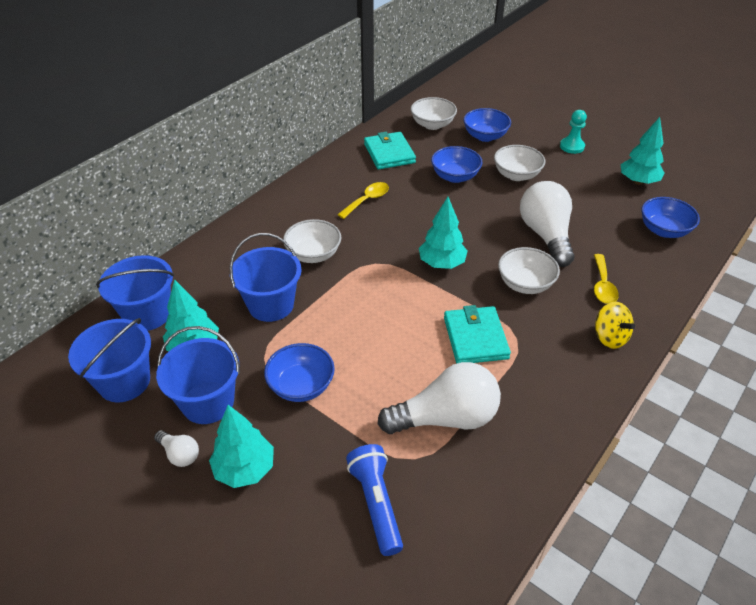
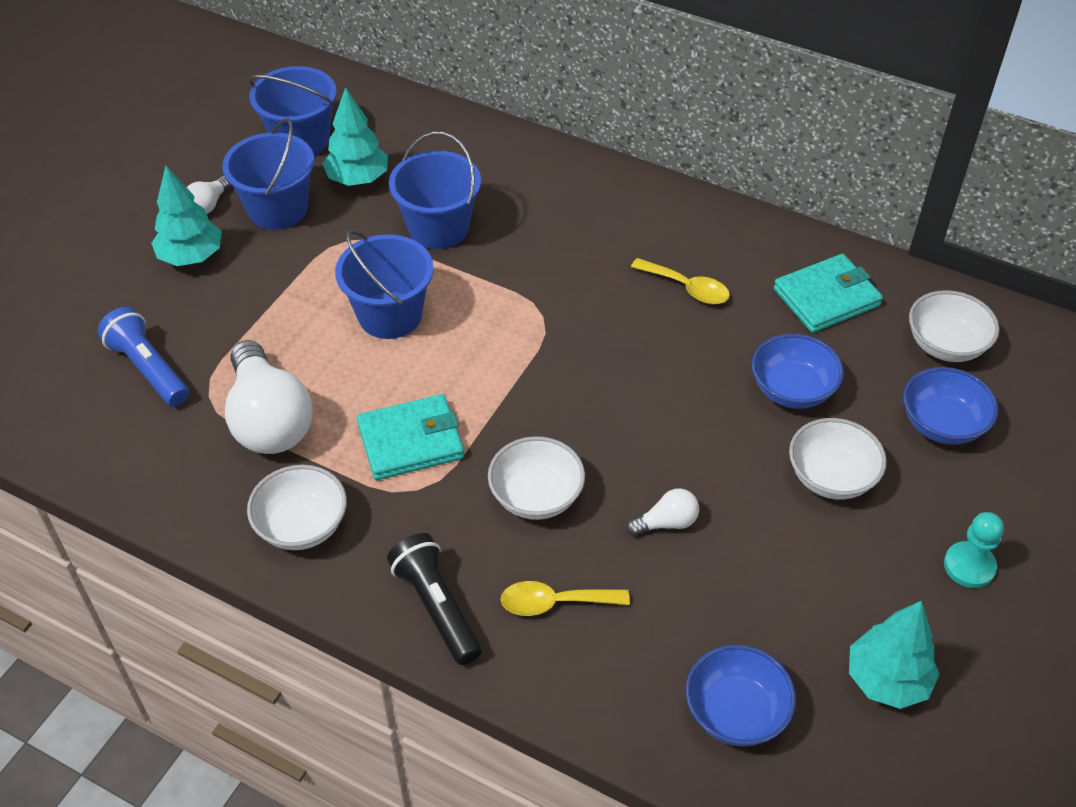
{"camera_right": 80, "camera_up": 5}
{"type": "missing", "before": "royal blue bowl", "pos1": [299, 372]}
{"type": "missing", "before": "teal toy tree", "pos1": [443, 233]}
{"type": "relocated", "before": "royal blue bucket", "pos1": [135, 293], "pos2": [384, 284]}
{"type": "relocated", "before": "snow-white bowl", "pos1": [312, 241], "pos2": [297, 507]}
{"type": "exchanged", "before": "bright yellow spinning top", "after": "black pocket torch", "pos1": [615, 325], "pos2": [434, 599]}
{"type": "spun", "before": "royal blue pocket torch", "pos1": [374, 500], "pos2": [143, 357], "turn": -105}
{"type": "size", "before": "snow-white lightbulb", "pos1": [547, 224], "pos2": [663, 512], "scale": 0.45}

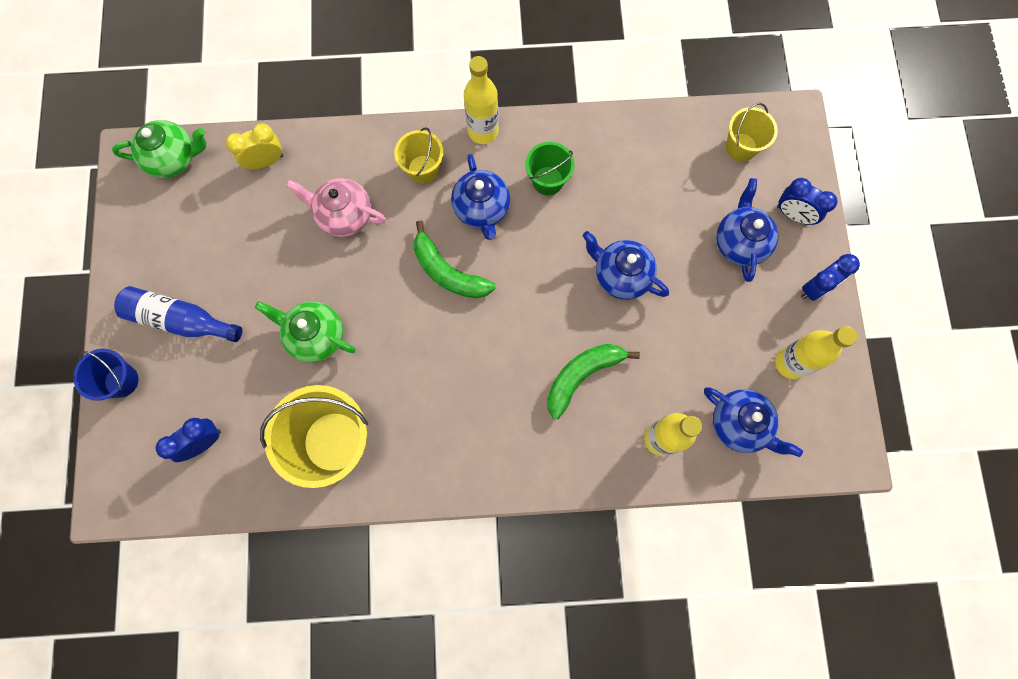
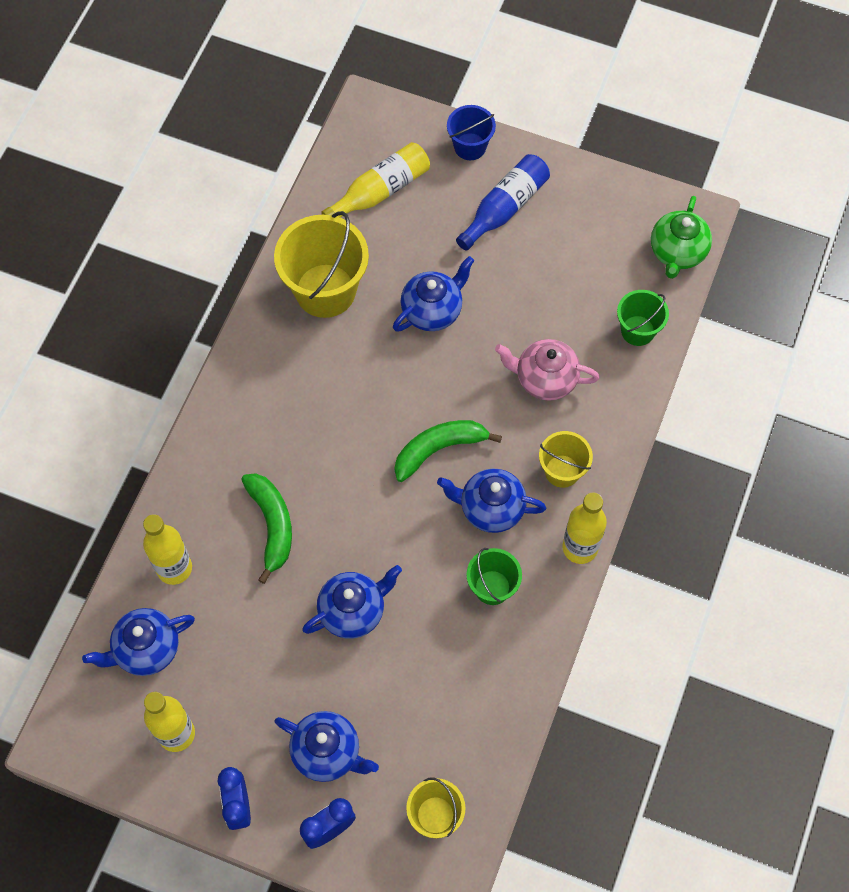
{"camera_right": 115, "camera_up": -10}
{"type": "exchanged", "before": "royal blue clock", "after": "bright yellow flask", "pos1": [188, 440], "pos2": [375, 180]}
{"type": "exchanged", "before": "bright yellow clock", "after": "green bucket", "pos1": [254, 146], "pos2": [643, 318]}
{"type": "colour", "before": "green teapot", "after": "royal blue teapot", "pos1": [305, 332], "pos2": [433, 294]}
{"type": "spun", "before": "pink teapot", "pos1": [335, 207], "pos2": [547, 370], "turn": -120}

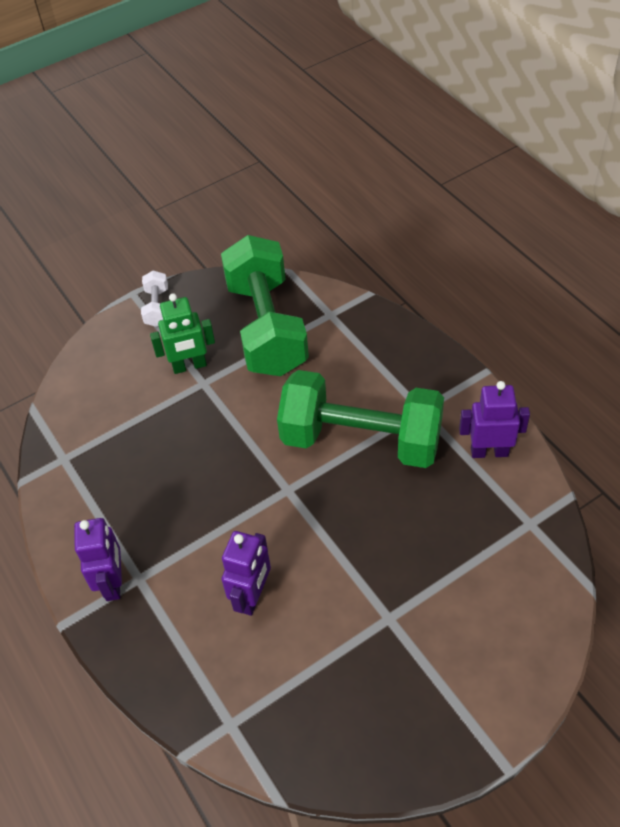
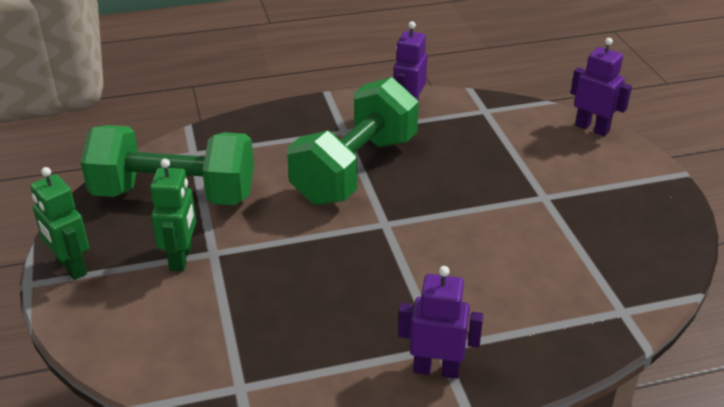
{"camera_right": -75, "camera_up": -15}
{"type": "relocated", "before": "violet robot", "pos1": [246, 573], "pos2": [601, 87]}
{"type": "exchanged", "before": "snow-white dumbbell", "after": "green robot", "pos1": [154, 299], "pos2": [59, 223]}

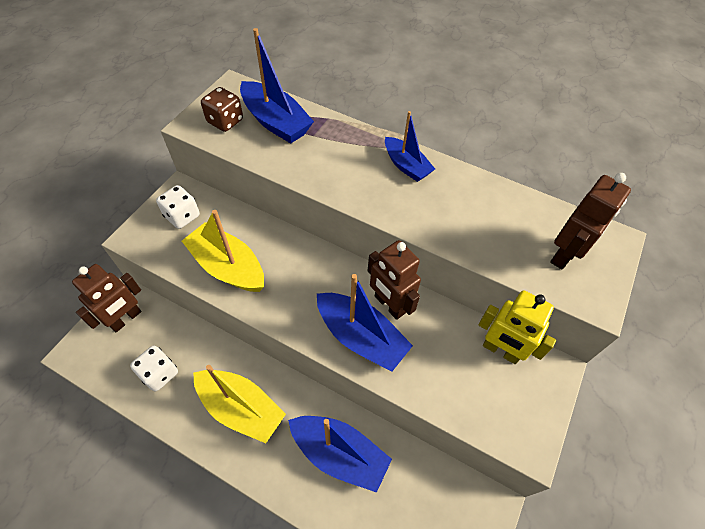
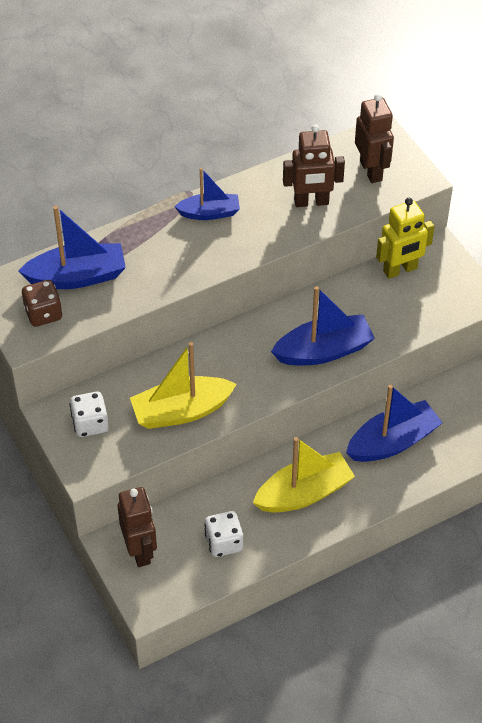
{"camera_right": -55, "camera_up": -5}
{"type": "relocated", "before": "brown robot", "pos1": [394, 280], "pos2": [314, 165]}

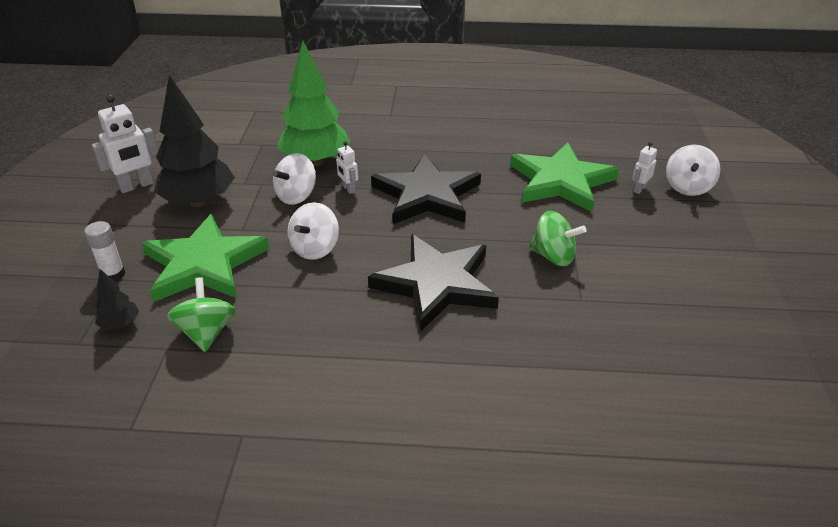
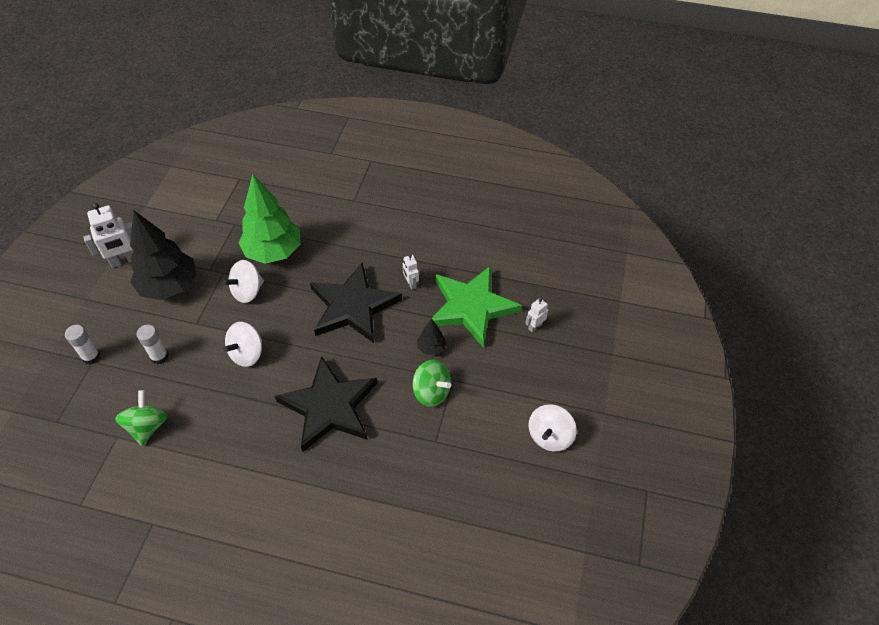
{"camera_right": 10, "camera_up": 15}
{"type": "relocated", "before": "black toy tree", "pos1": [117, 299], "pos2": [432, 336]}
{"type": "relocated", "before": "snow-white robot", "pos1": [347, 167], "pos2": [411, 272]}
{"type": "relocated", "before": "snow-white spinning top", "pos1": [693, 170], "pos2": [552, 428]}
{"type": "exchanged", "before": "green five-pointed star", "after": "snow-white stick of glue", "pos1": [205, 258], "pos2": [152, 344]}

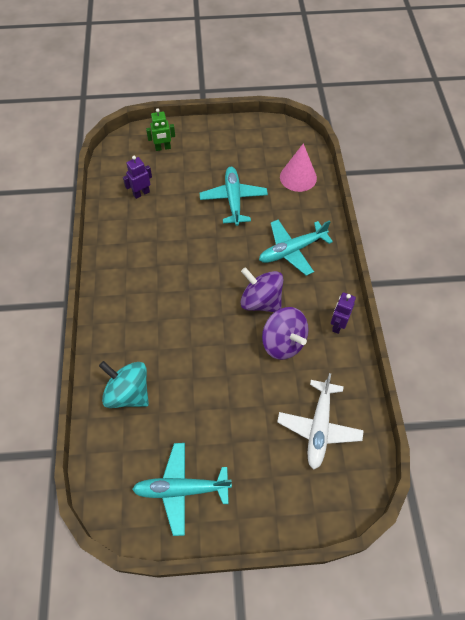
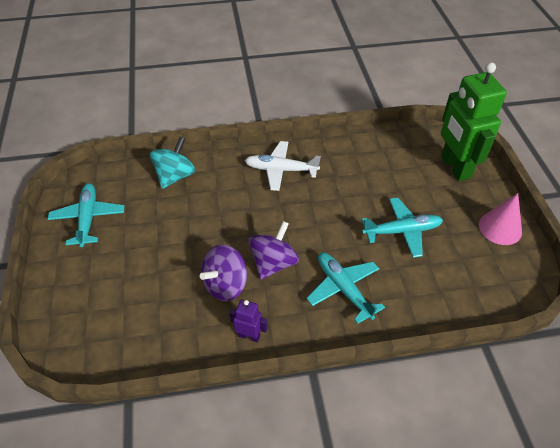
{"camera_right": 85, "camera_up": -10}
{"type": "missing", "before": "violet robot", "pos1": [137, 177]}
{"type": "relocated", "before": "snow-white plane", "pos1": [320, 421], "pos2": [283, 166]}
{"type": "relocated", "before": "pink cone", "pos1": [298, 167], "pos2": [500, 219]}
{"type": "size", "before": "green robot", "pos1": [160, 129], "pos2": [474, 121], "scale": 2.29}

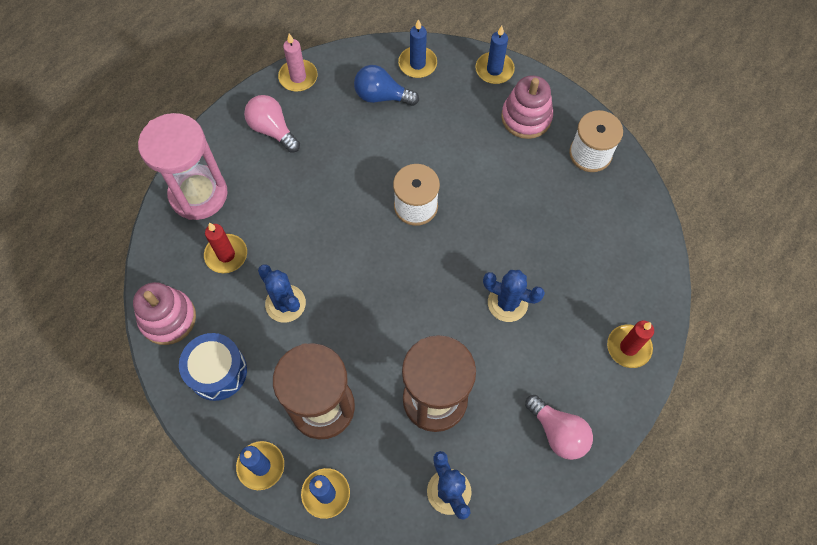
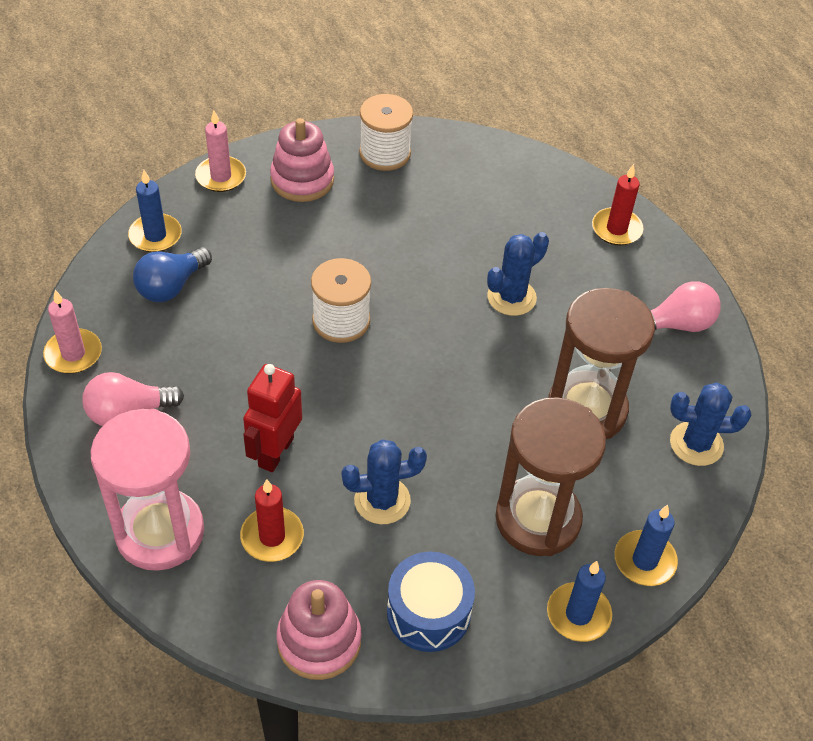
{"camera_right": -65, "camera_up": -15}
{"type": "appeared", "after": "crimson robot", "pos2": [272, 418]}
{"type": "colour", "before": "royal blue candle", "after": "pink candle", "pos1": [495, 55], "pos2": [220, 151]}

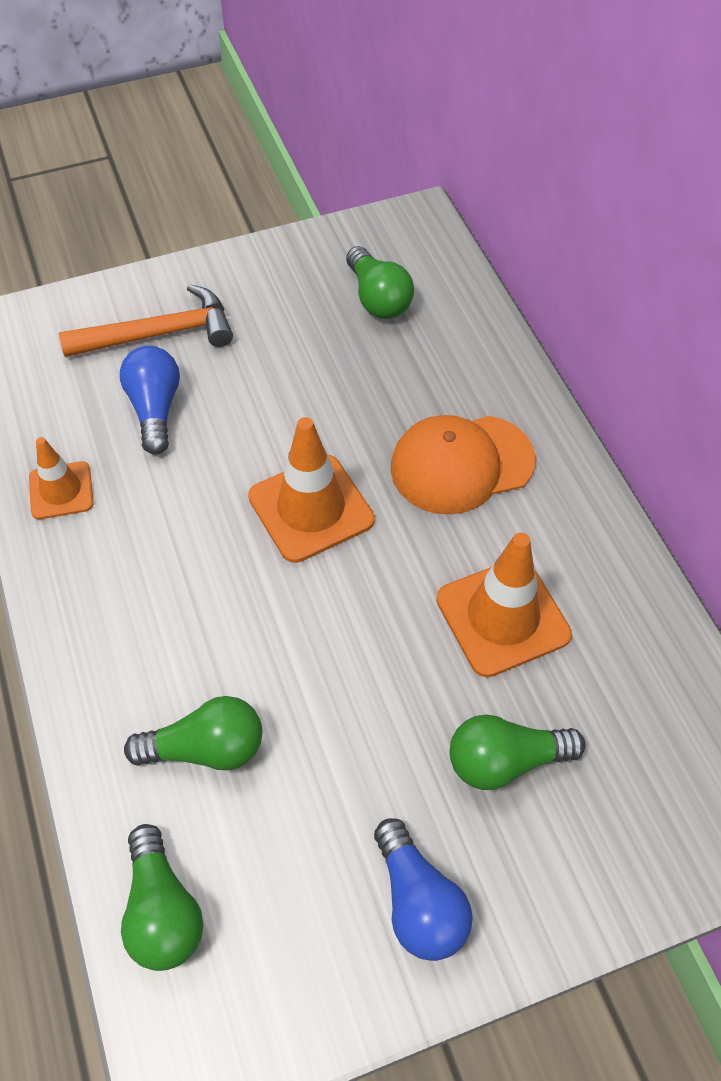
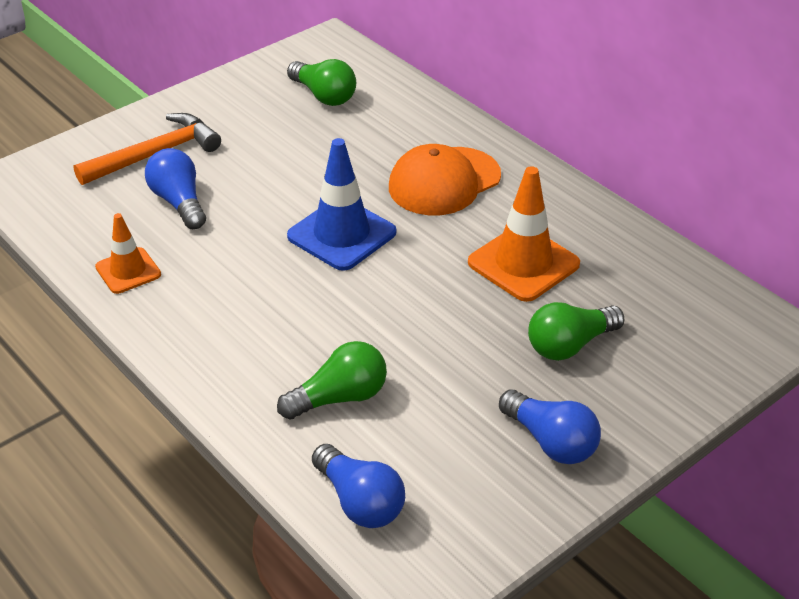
{"camera_right": -20, "camera_up": -15}
{"type": "colour", "before": "green lightbulb", "after": "royal blue lightbulb", "pos1": [162, 897], "pos2": [358, 486]}
{"type": "colour", "before": "orange-coloured traffic cone", "after": "royal blue traffic cone", "pos1": [311, 490], "pos2": [341, 204]}

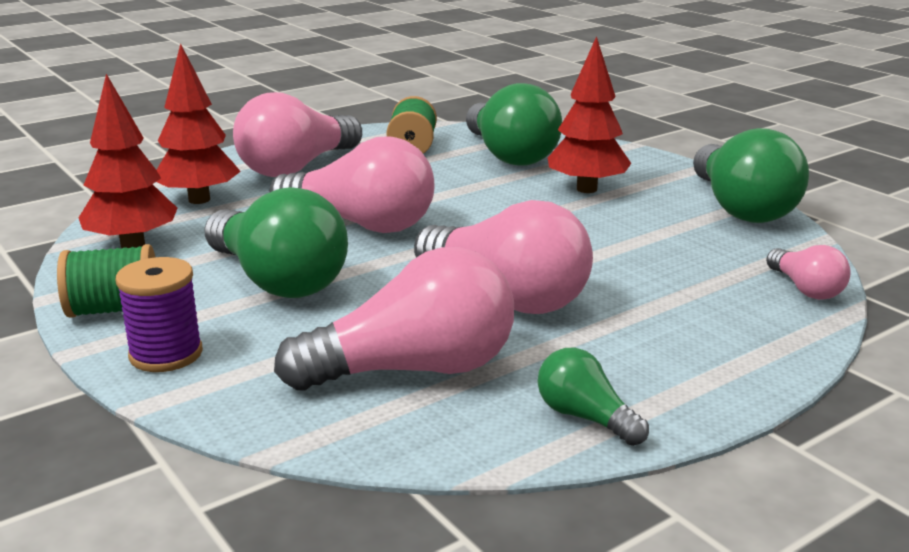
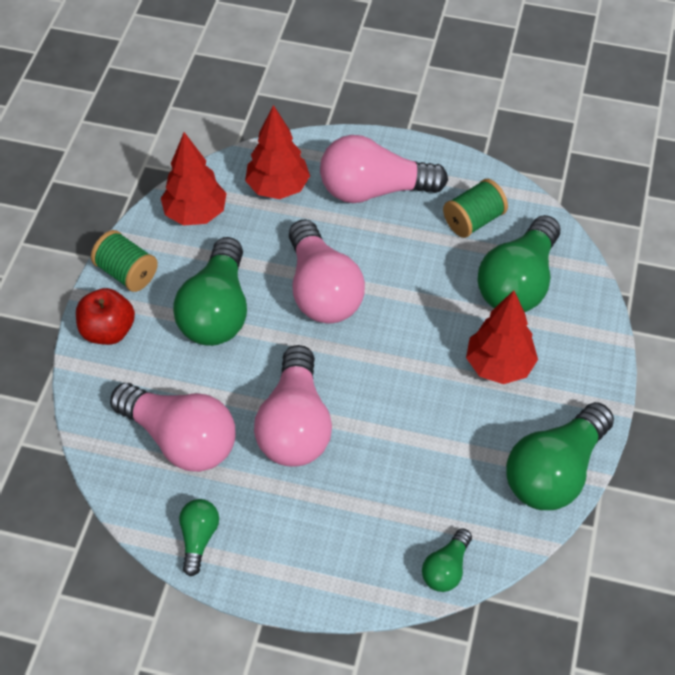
{"camera_right": 50, "camera_up": 30}
{"type": "exchanged", "before": "violet bobbin", "after": "crimson apple fruit", "pos1": [159, 314], "pos2": [105, 316]}
{"type": "colour", "before": "pink lightbulb", "after": "green lightbulb", "pos1": [808, 272], "pos2": [447, 560]}

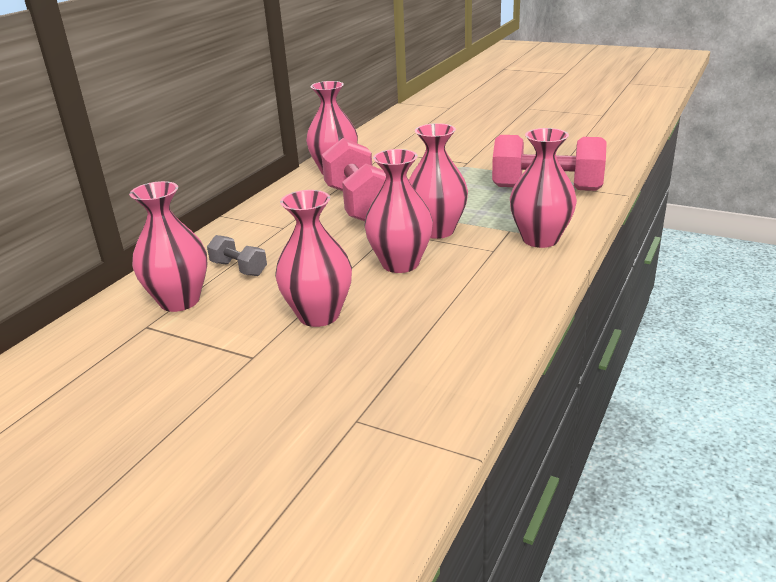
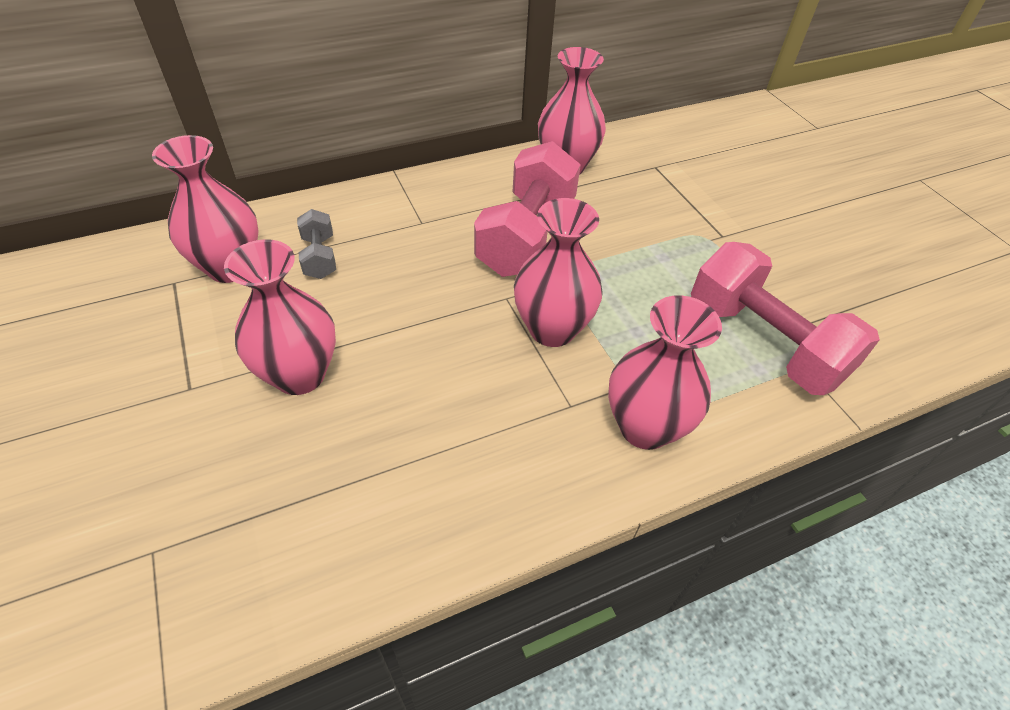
{"camera_right": 35, "camera_up": 20}
{"type": "missing", "before": "pink tall vase", "pos1": [398, 211]}

